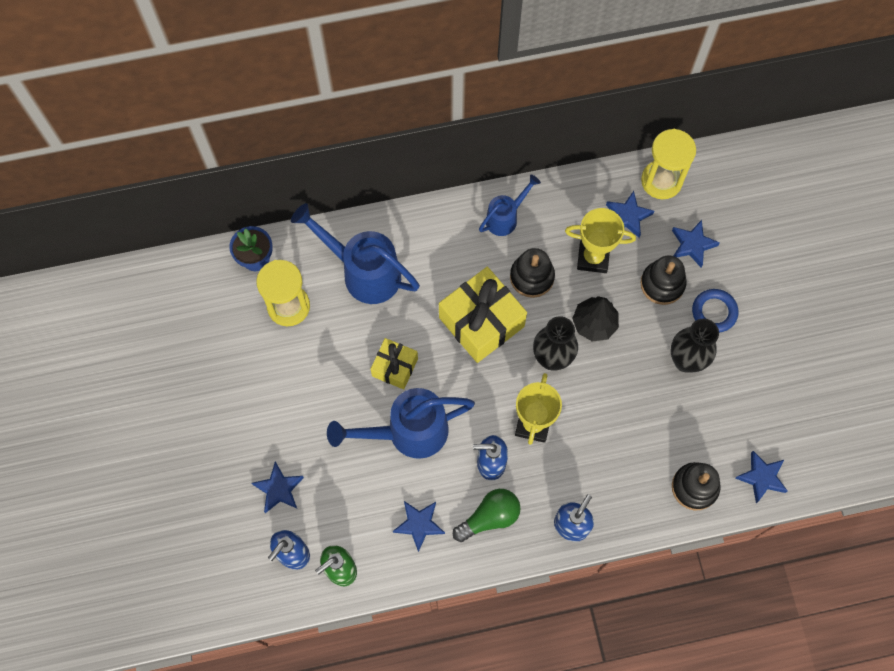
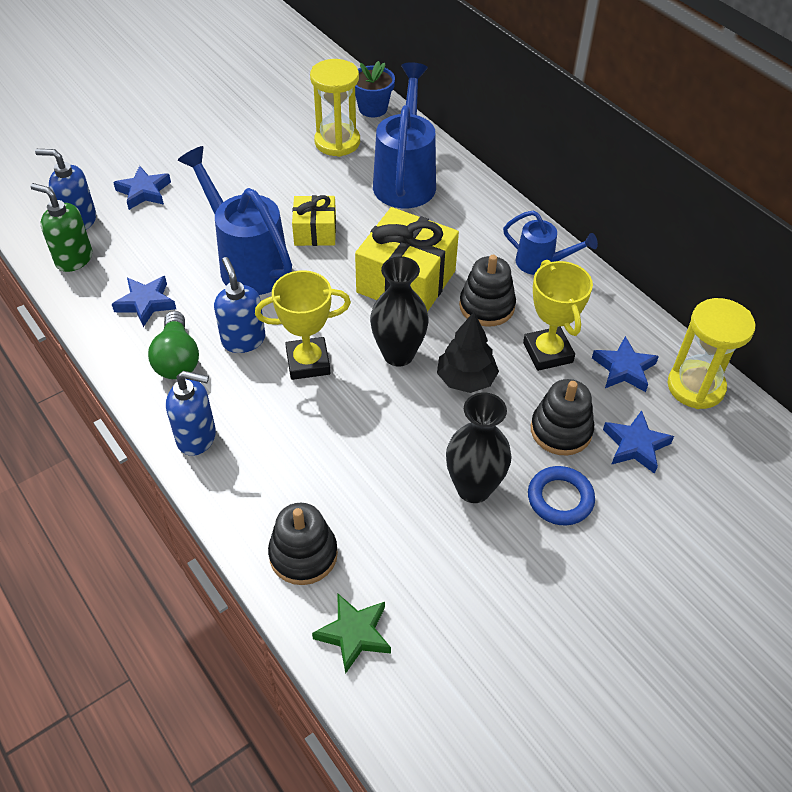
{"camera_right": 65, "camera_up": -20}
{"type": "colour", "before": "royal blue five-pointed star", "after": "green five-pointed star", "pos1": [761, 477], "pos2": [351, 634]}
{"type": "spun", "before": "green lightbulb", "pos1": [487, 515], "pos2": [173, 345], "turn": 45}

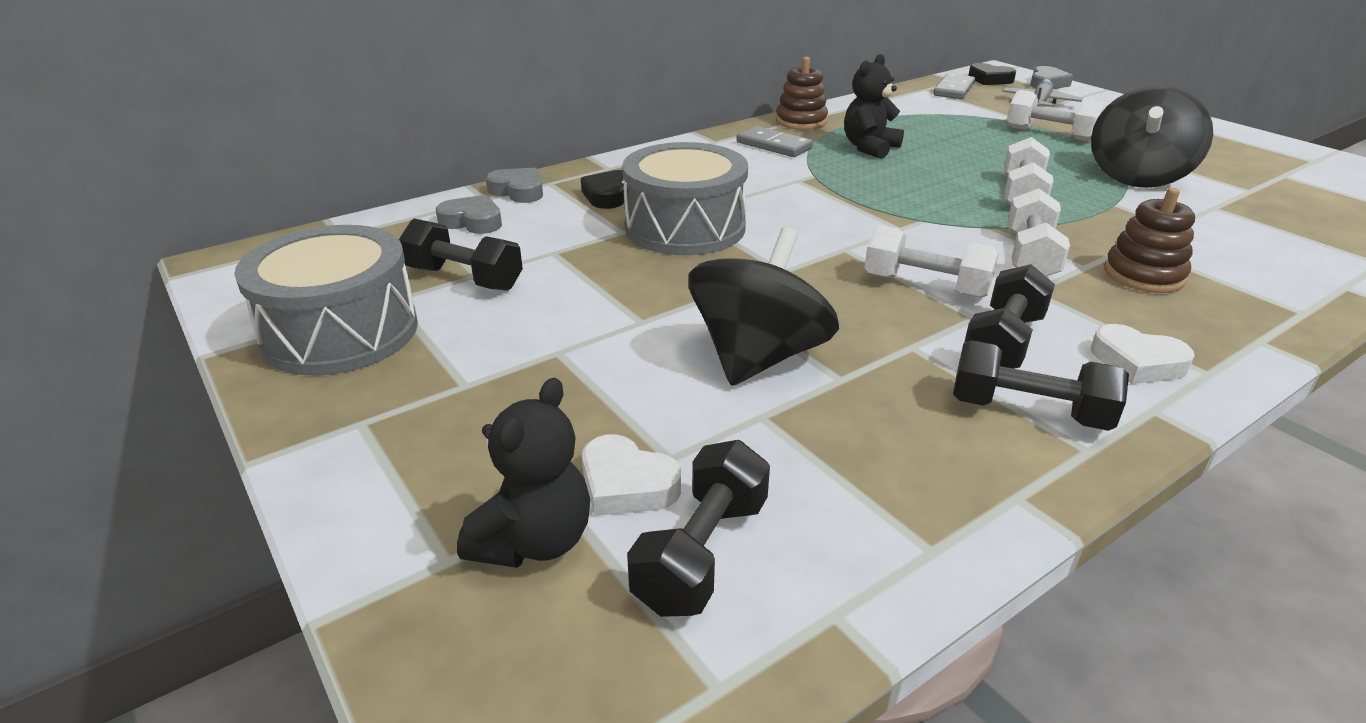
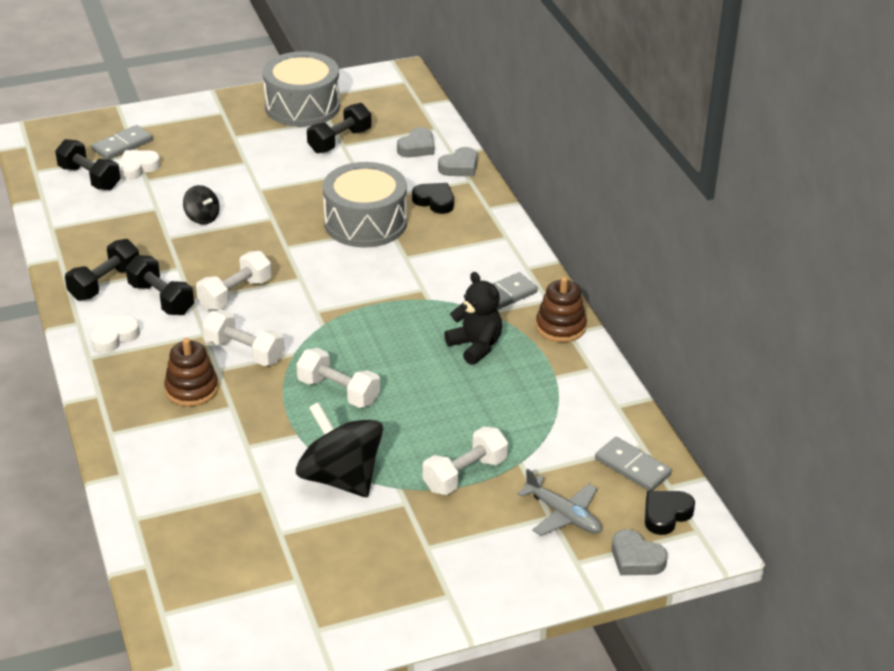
{"camera_right": 105, "camera_up": 5}
{"type": "exchanged", "before": "black teddy", "after": "grey domino piece", "pos1": [523, 473], "pos2": [122, 142]}
{"type": "size", "before": "black spinning top", "pos1": [763, 306], "pos2": [201, 205], "scale": 0.49}

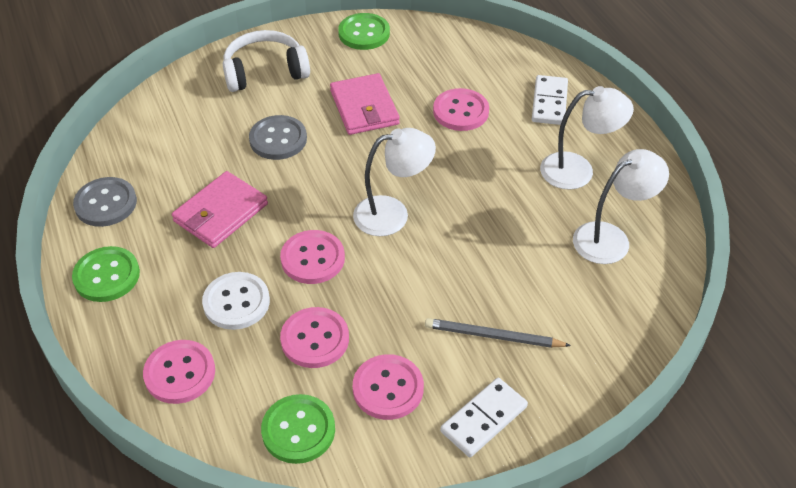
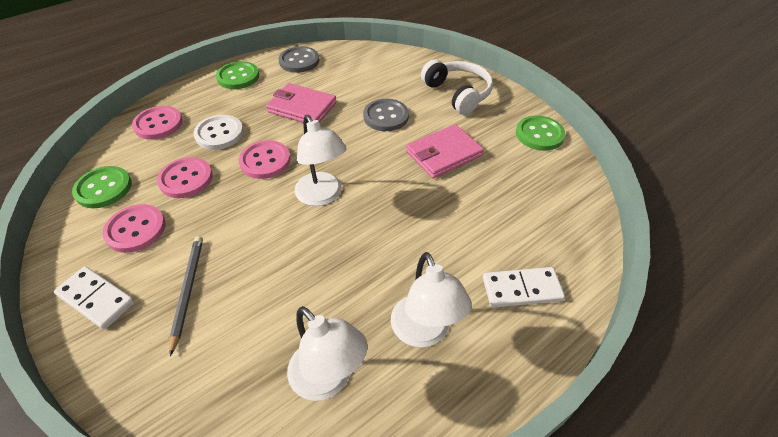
{"camera_right": 75, "camera_up": 0}
{"type": "missing", "before": "pink sewing button", "pos1": [461, 109]}

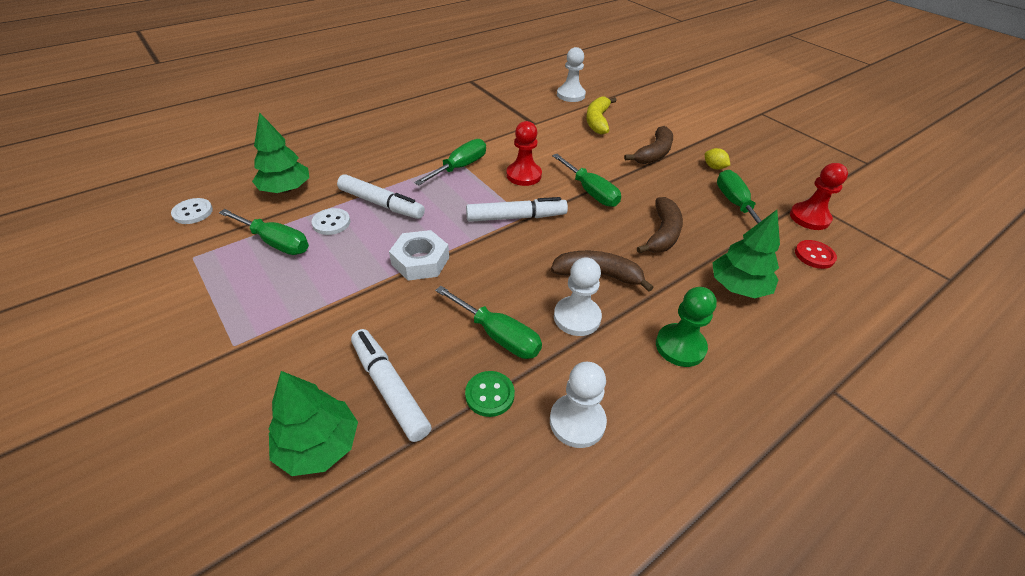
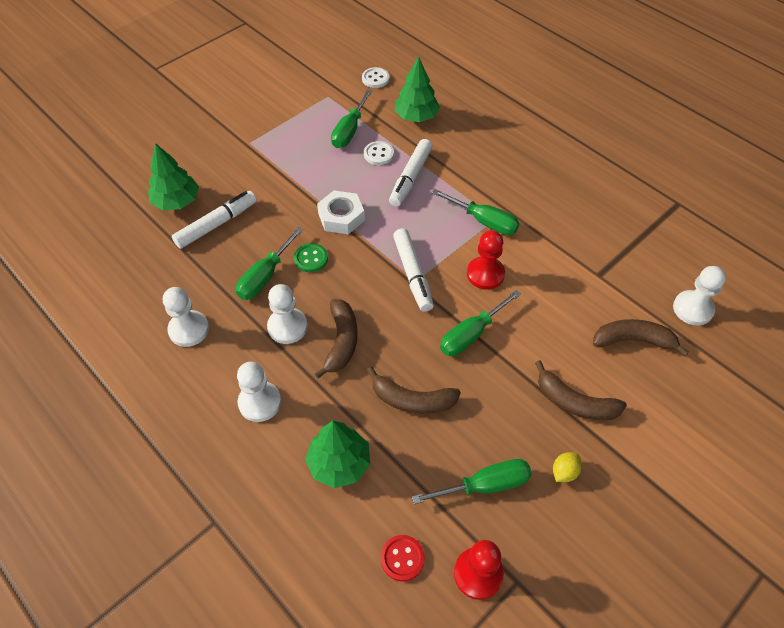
{"camera_right": 85, "camera_up": 10}
{"type": "relocated", "before": "green sewing button", "pos1": [490, 394], "pos2": [311, 257]}
{"type": "colour", "before": "bright yellow banana", "after": "brown banana", "pos1": [601, 116], "pos2": [641, 337]}
{"type": "colour", "before": "green pawn", "after": "snow-white pawn", "pos1": [686, 327], "pos2": [259, 392]}

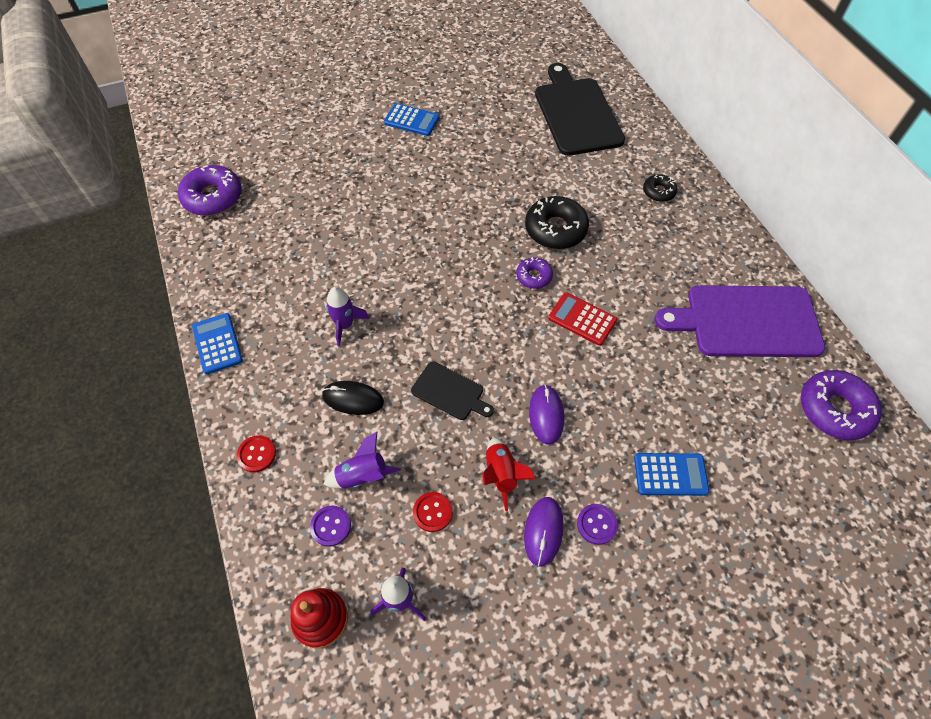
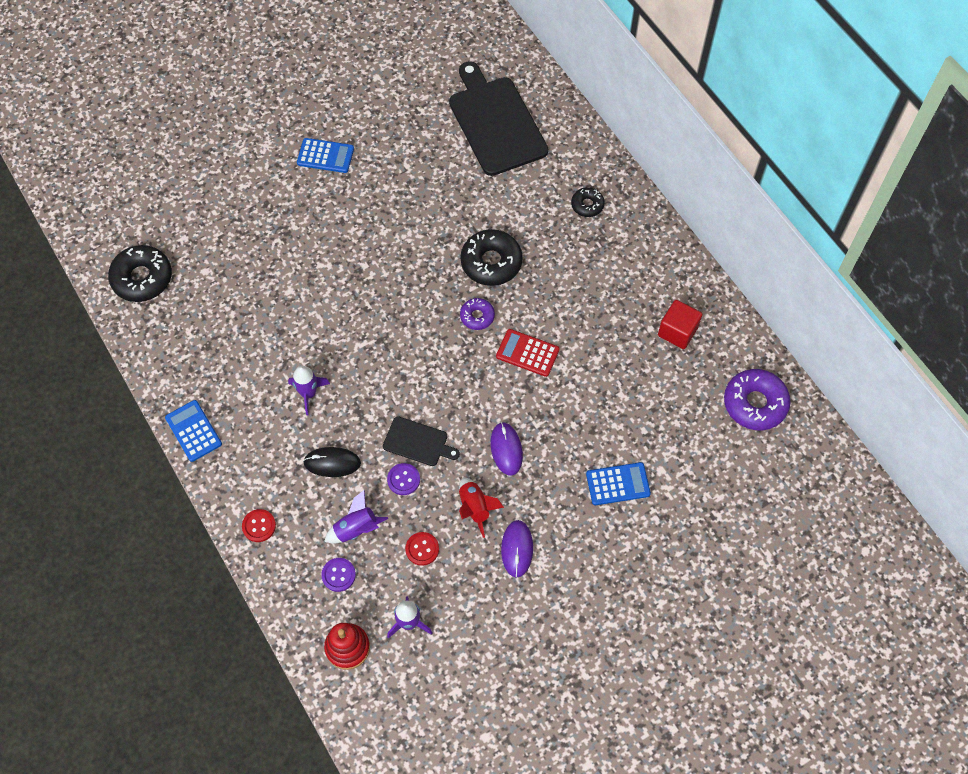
{"camera_right": -10, "camera_up": 5}
{"type": "relocated", "before": "violet sewing button", "pos1": [597, 524], "pos2": [403, 479]}
{"type": "exchanged", "before": "violet bread board", "after": "crimson cube", "pos1": [740, 321], "pos2": [680, 324]}
{"type": "colour", "before": "violet donut", "after": "black donut", "pos1": [210, 190], "pos2": [140, 273]}

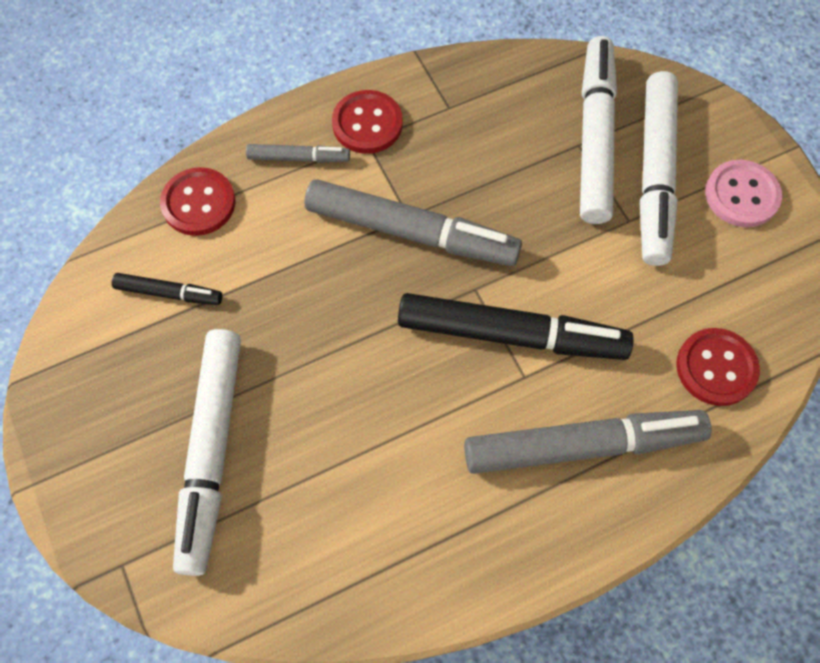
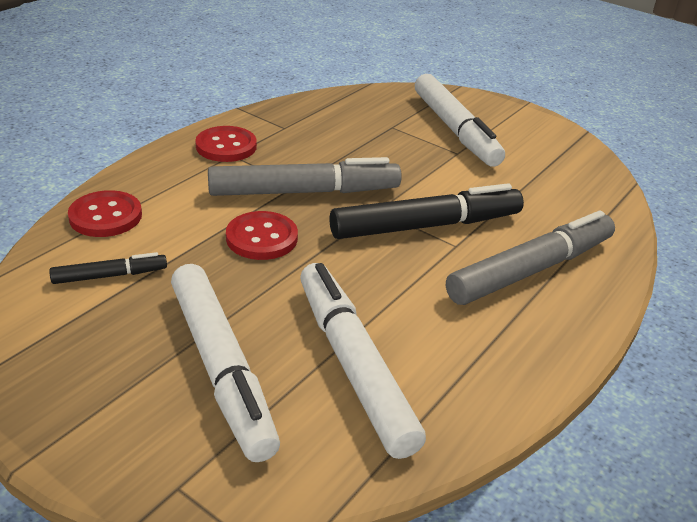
{"camera_right": -30, "camera_up": -30}
{"type": "missing", "before": "grey marker", "pos1": [298, 153]}
{"type": "missing", "before": "pink sewing button", "pos1": [743, 193]}
{"type": "relocated", "before": "snow-white marker", "pos1": [598, 130], "pos2": [363, 361]}
{"type": "relocated", "before": "crimson sewing button", "pos1": [718, 367], "pos2": [262, 235]}

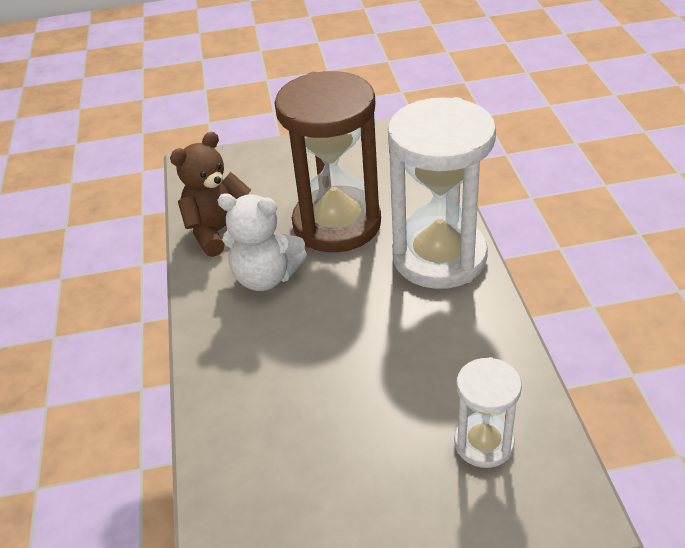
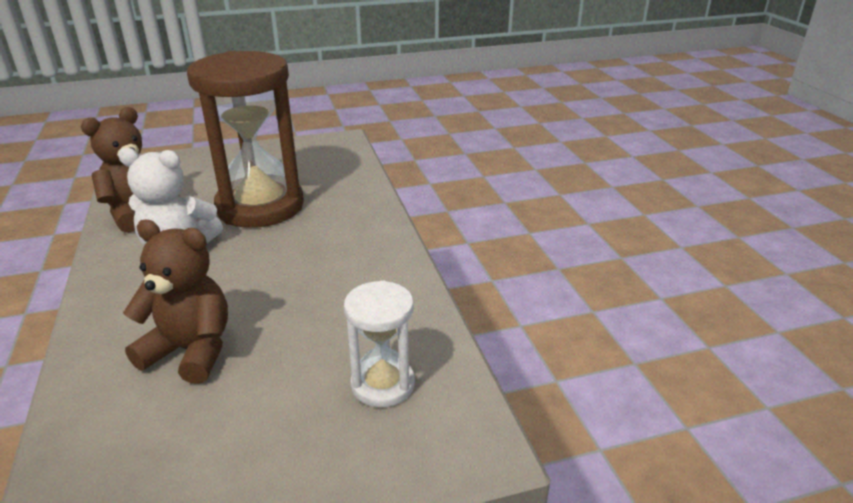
{"camera_right": -10, "camera_up": -10}
{"type": "missing", "before": "snow-white sand timer", "pos1": [442, 193]}
{"type": "appeared", "after": "brown teddy", "pos2": [175, 302]}

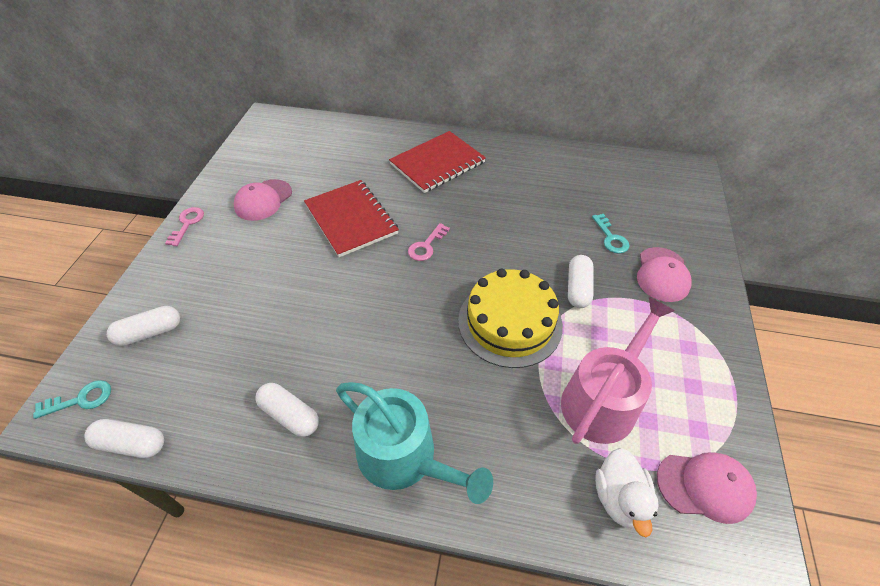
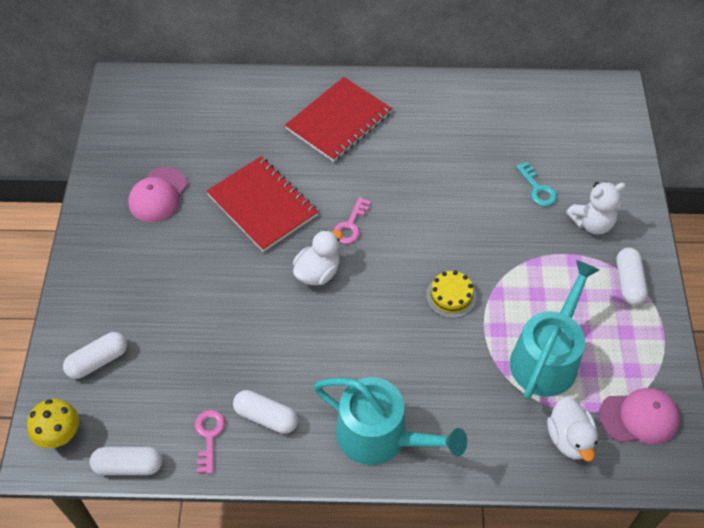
{"camera_right": -10, "camera_up": 5}
{"type": "appeared", "after": "snow-white duck", "pos2": [318, 257]}
{"type": "relocated", "before": "pink latchkey", "pos1": [184, 226], "pos2": [210, 442]}
{"type": "relocated", "before": "snow-white pill", "pos1": [580, 281], "pos2": [632, 276]}
{"type": "exchanged", "before": "teal latchkey", "after": "bright yellow toadstool", "pos1": [72, 399], "pos2": [53, 423]}
{"type": "exchanged", "before": "pink baseball cap", "after": "snow-white teddy", "pos1": [664, 274], "pos2": [596, 208]}
{"type": "colour", "before": "pink sprinkling can", "after": "teal sprinkling can", "pos1": [618, 370], "pos2": [554, 329]}
{"type": "size", "before": "bright yellow cake", "pos1": [510, 318], "pos2": [451, 294], "scale": 0.49}

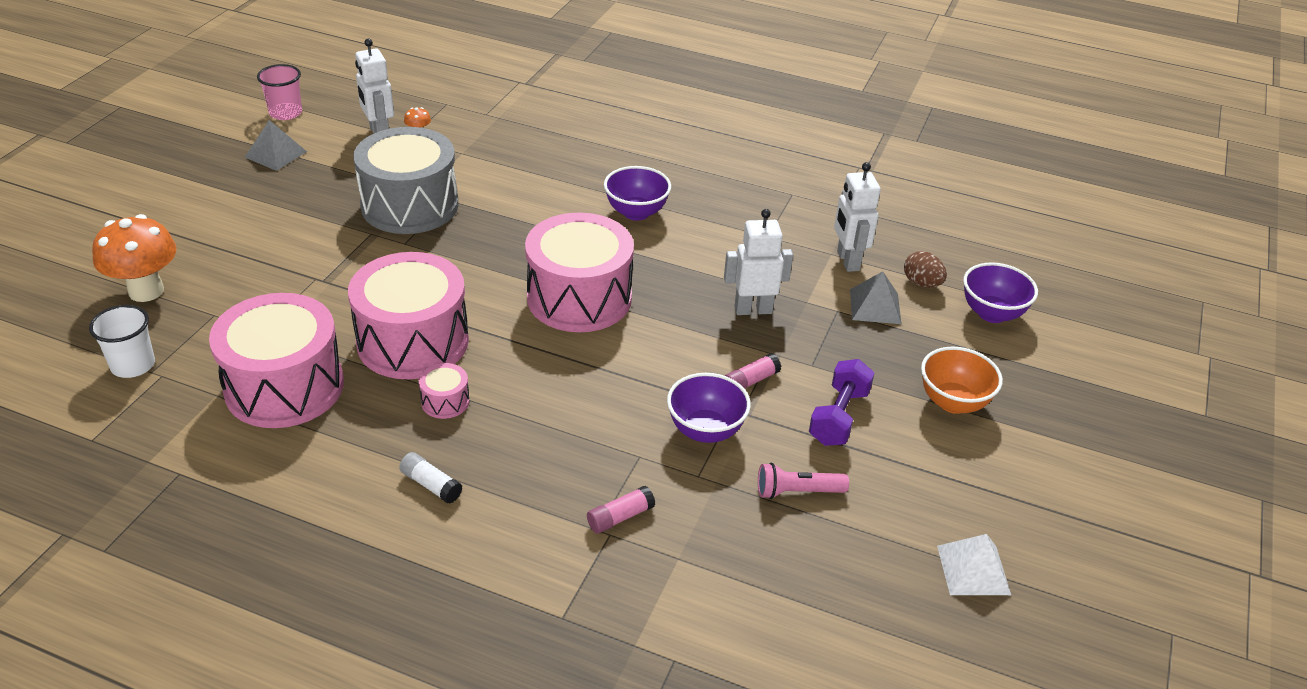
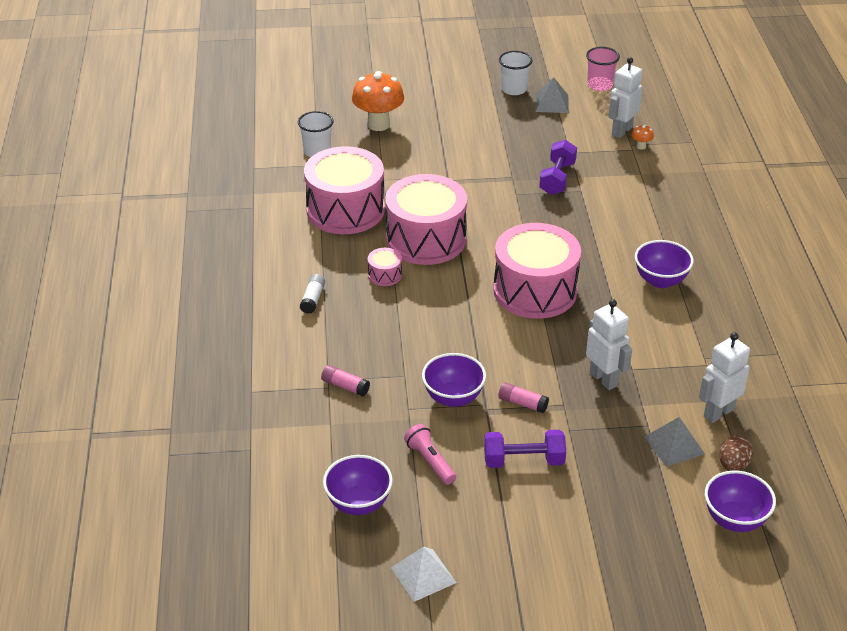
{"camera_right": 65, "camera_up": 0}
{"type": "missing", "before": "orange-coloured bowl", "pos1": [962, 380]}
{"type": "appeared", "after": "violet bowl", "pos2": [358, 485]}
{"type": "appeared", "after": "snow-white cup", "pos2": [516, 73]}
{"type": "exchanged", "before": "grey toy drum", "after": "violet dumbbell", "pos1": [405, 180], "pos2": [558, 167]}

